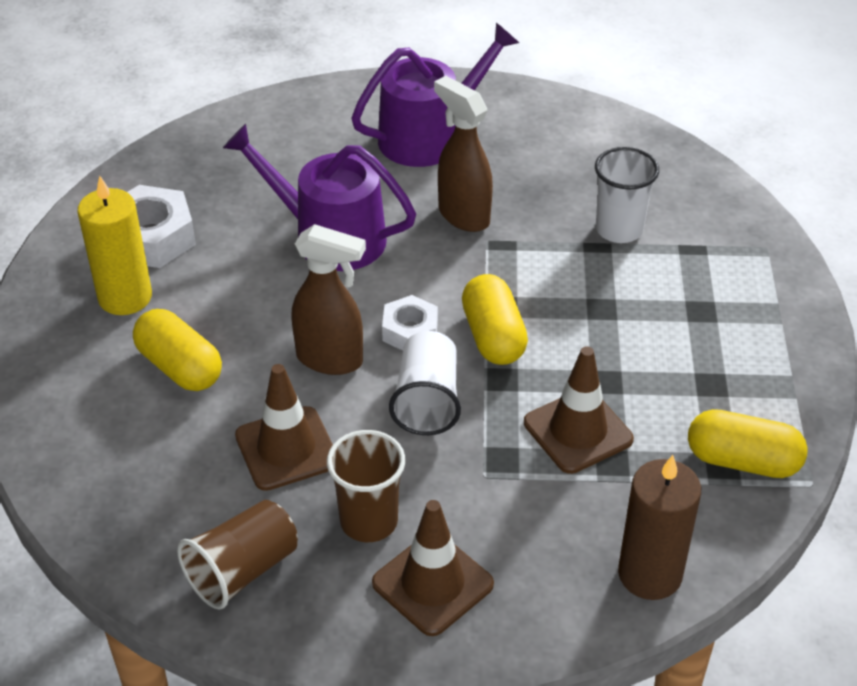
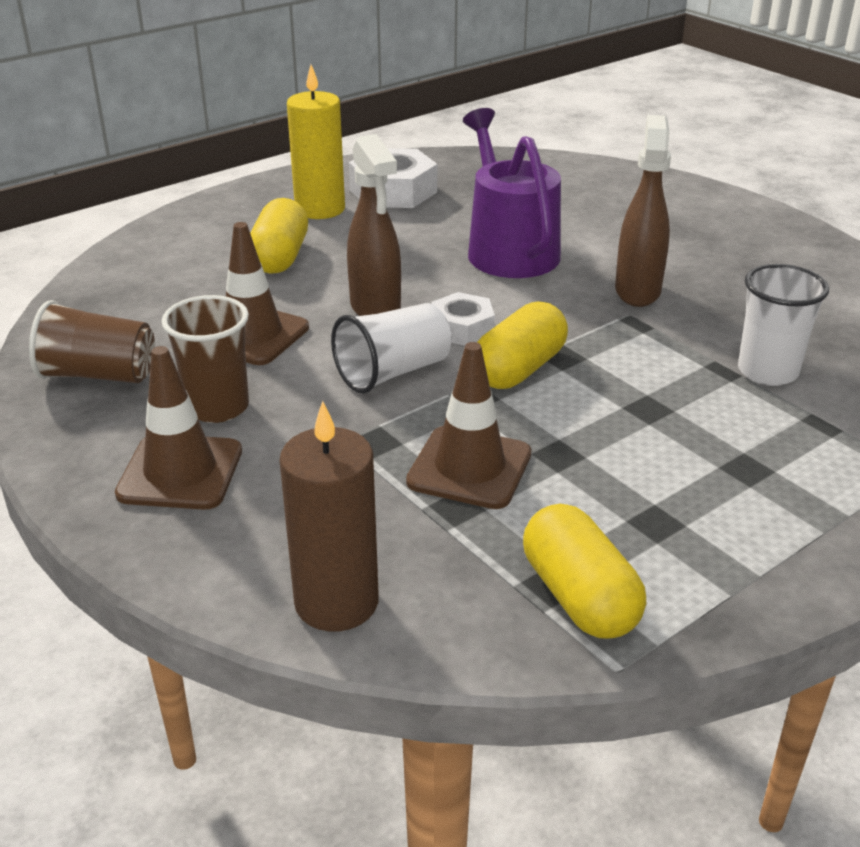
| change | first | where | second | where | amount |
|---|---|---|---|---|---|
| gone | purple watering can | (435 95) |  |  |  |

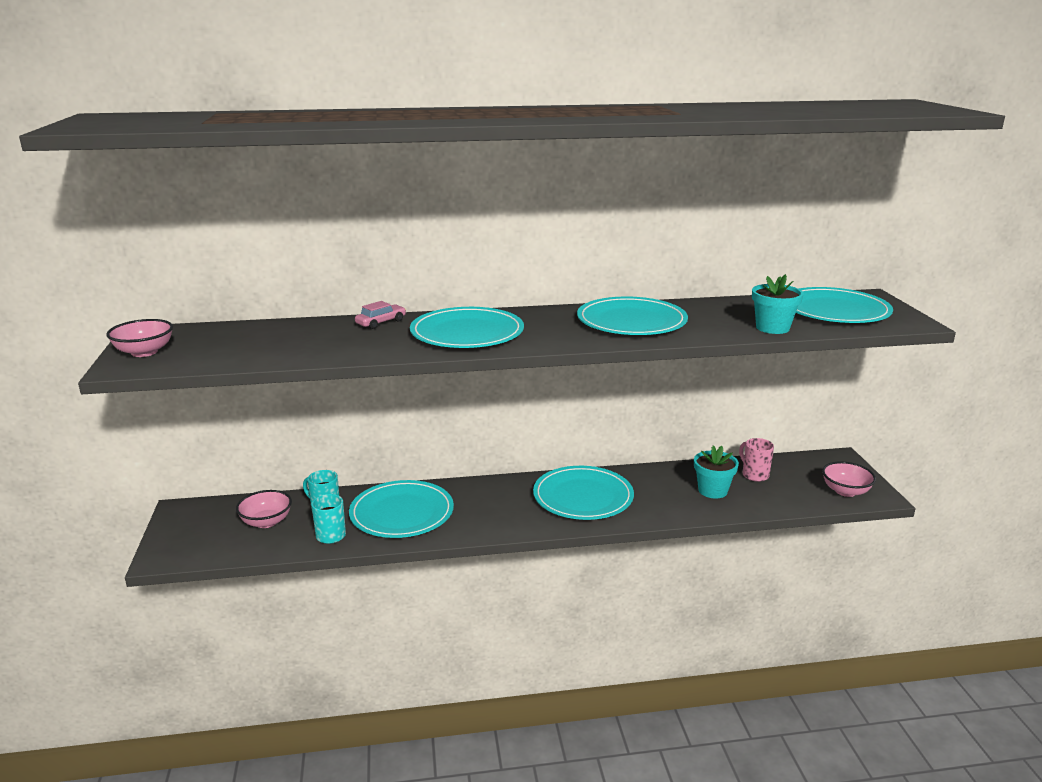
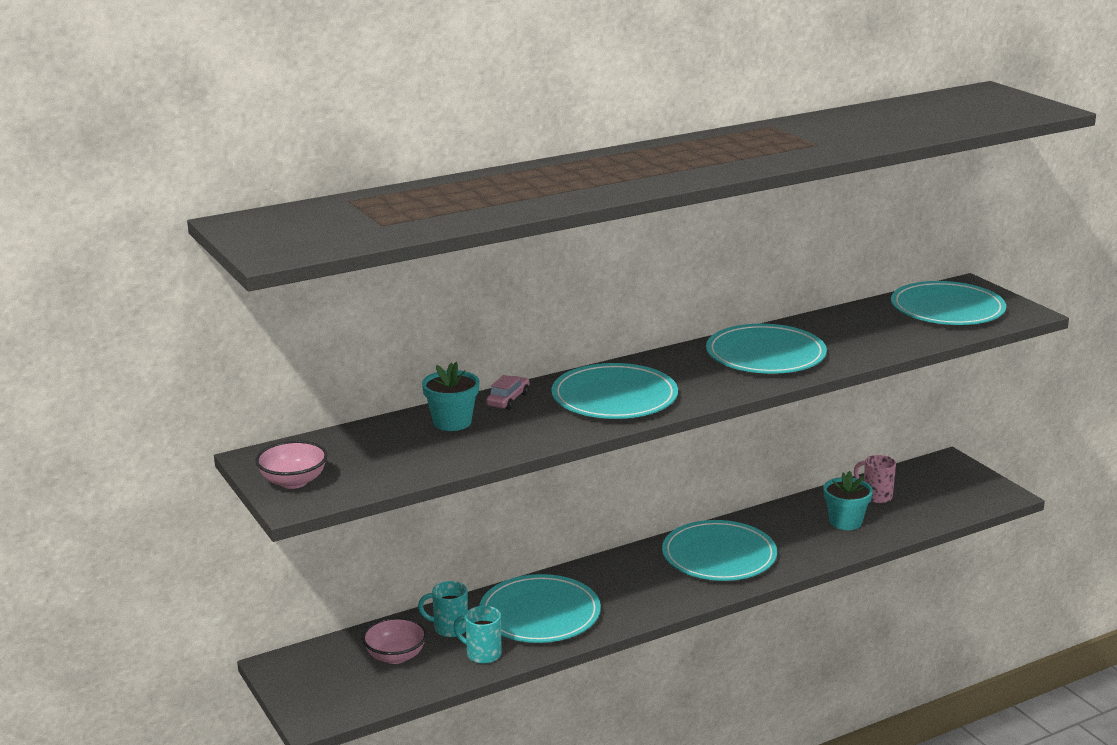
| change | first | where | second | where | amount |
|---|---|---|---|---|---|
| shifted | turquoise flower pot | (778 304) |  | (451 396) |  |
| gone | pink bowl | (849 479) |  |  |  |

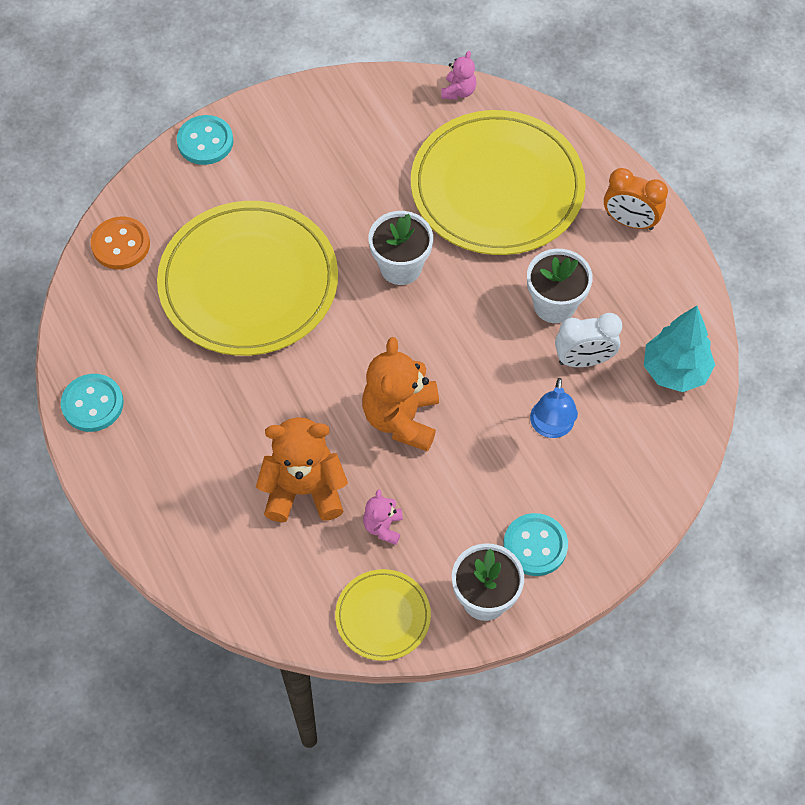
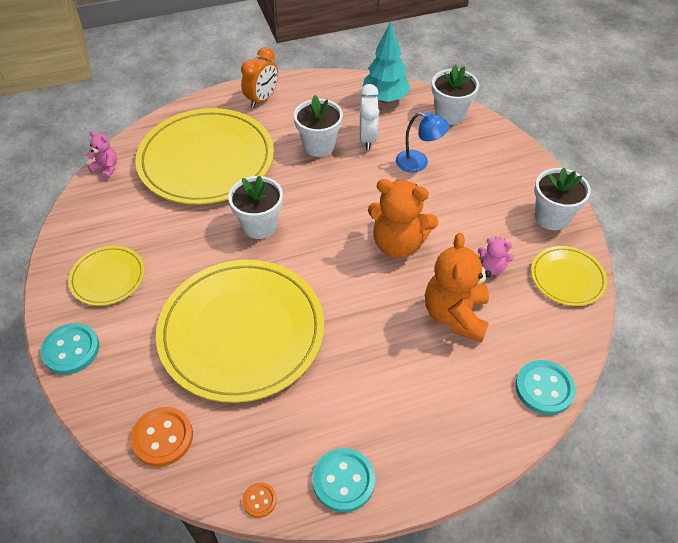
| change | first | where | second | where | amount |
|---|---|---|---|---|---|
| shifted | turquoise button | (535 544) |  | (545 387) |  |
| new |  |  | yellow plate | (106 276) |  |
| new |  |  | orange button | (259 500) |  |
| new |  |  | white flower pot | (455 95) |  |

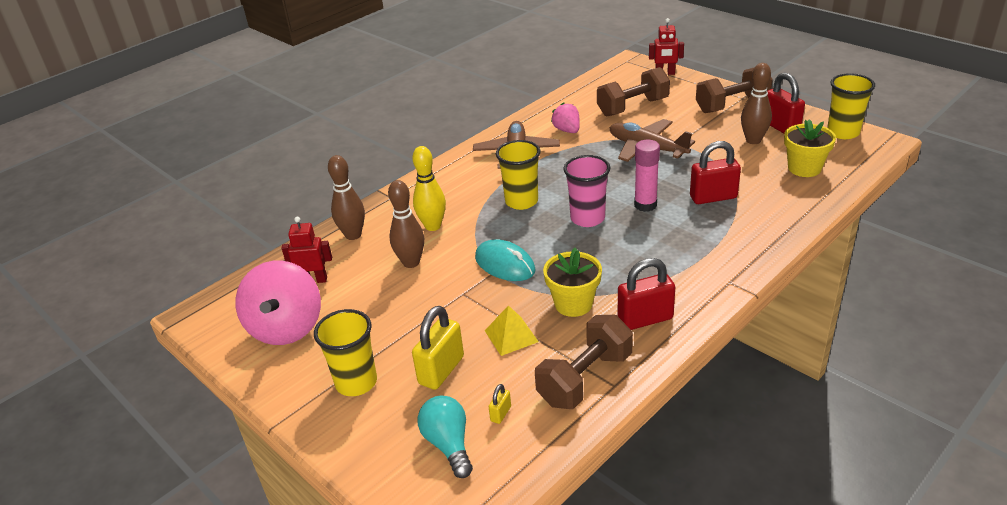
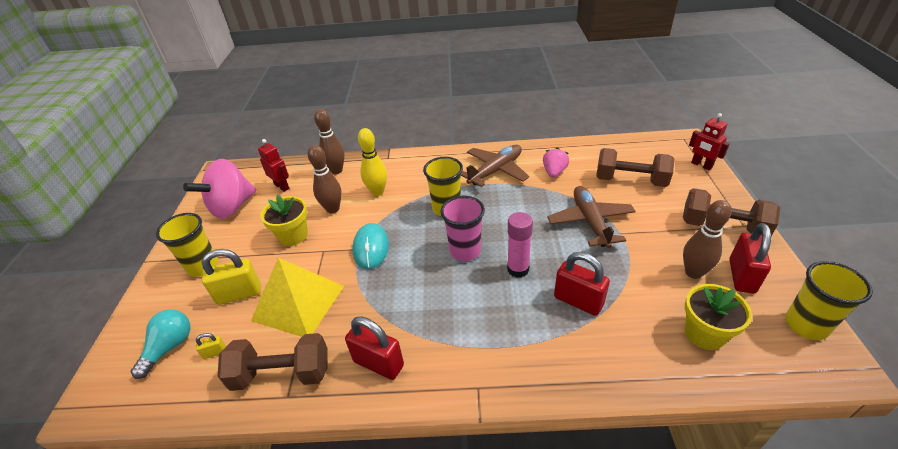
| change | first | where | second | where | amount |
|---|---|---|---|---|---|
| scaled | yellow pyramid | (512 330) |  | (297 297) | x1.93 |
| shifted | yellow flower pot | (572 282) |  | (284 220) |  |

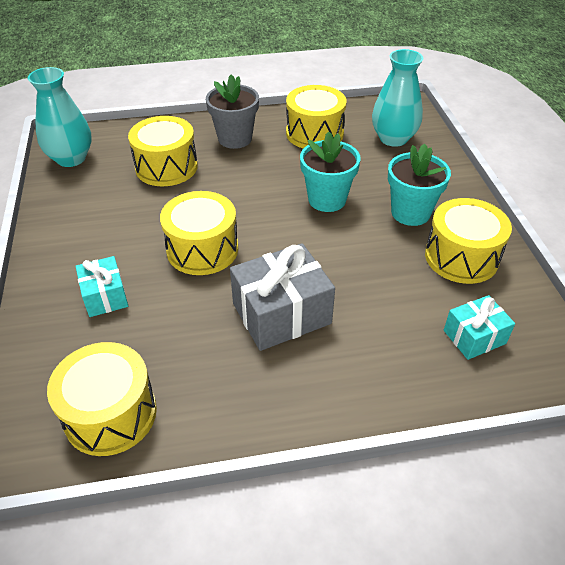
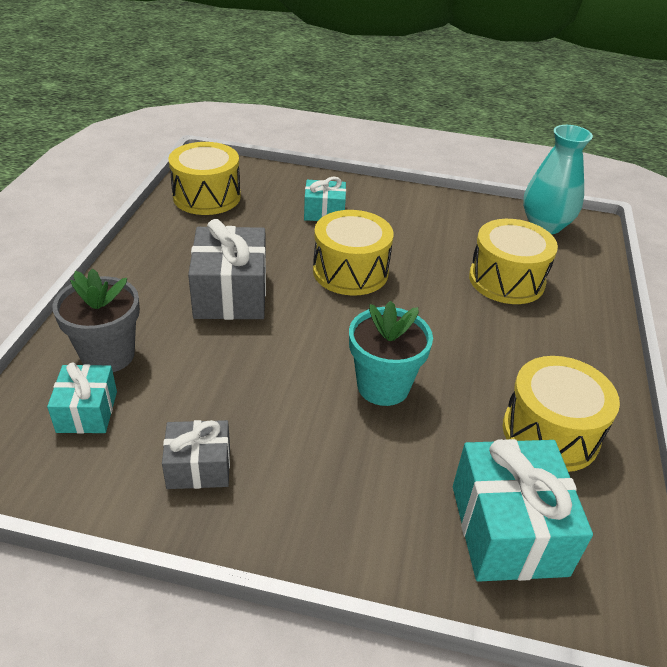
| change | first | where | second | where | amount |
|---|---|---|---|---|---|
| shifted | grey flower pot | (232 111) |  | (96 320) |  |
| swapped | turquoise vase | (397 98) | turquoise gift | (523 510) |  |
| gone | turquoise flower pot | (419 185) |  |  |  |
| swapped | yellow drum | (468 241) | grey gift | (196 454) |  |

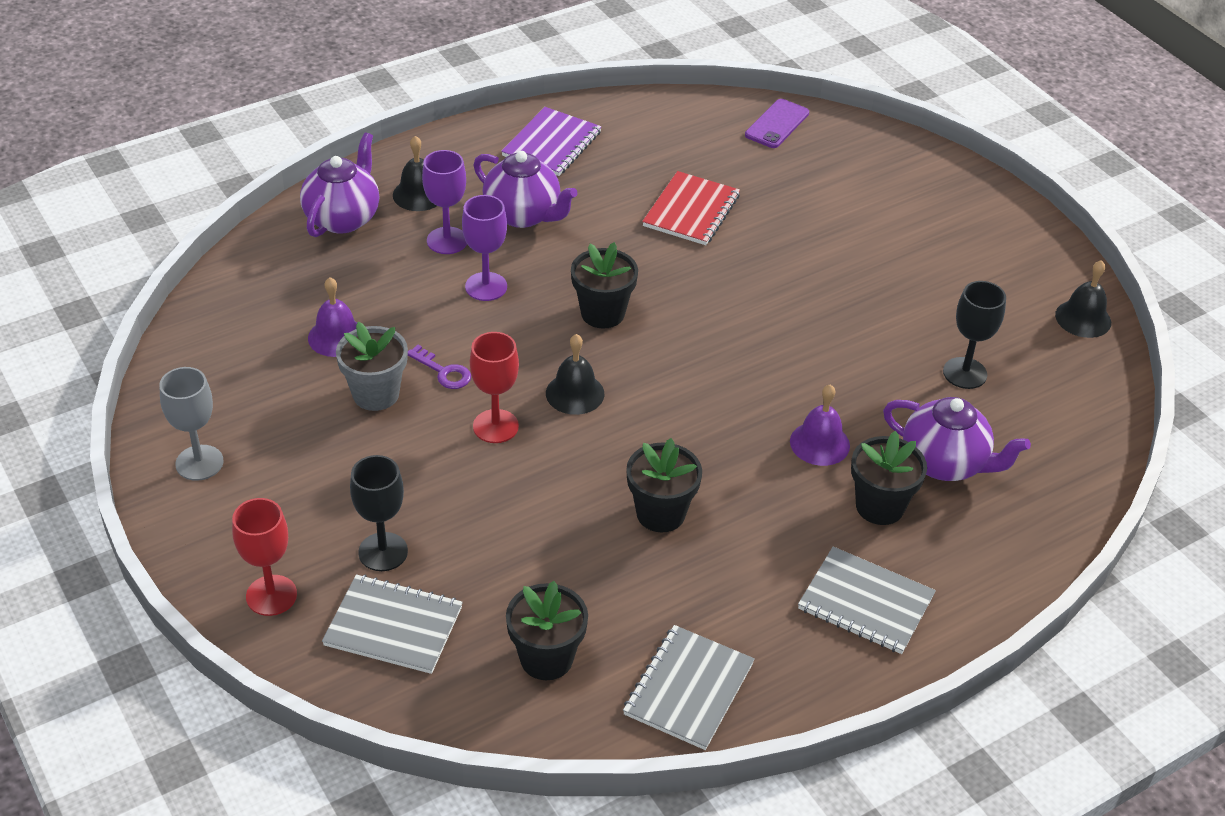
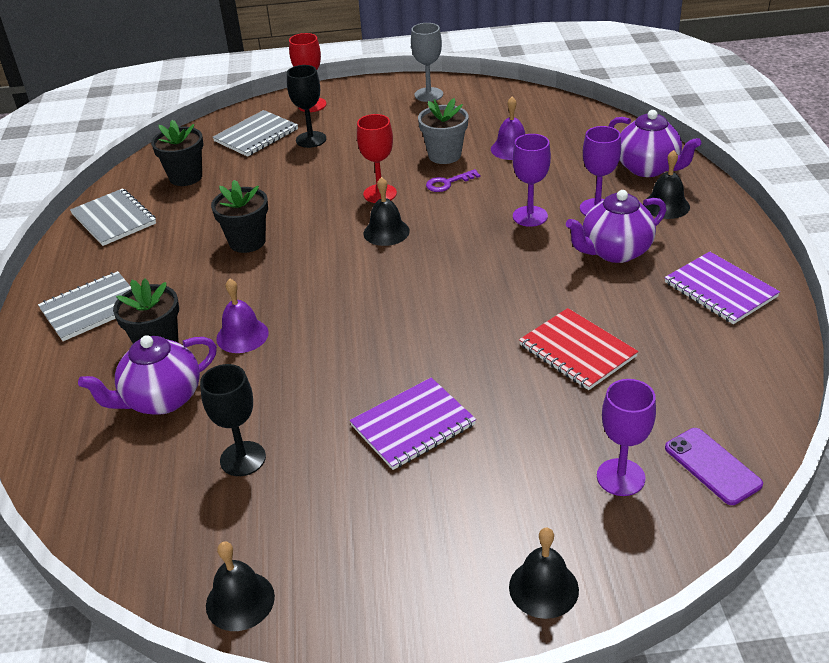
| change | first | where | second | where | amount |
|---|---|---|---|---|---|
| gone | black flower pot | (604 285) |  |  |  |
| new |  |  | purple notebook | (413 423) |  |
| new |  |  | black bell | (544 573) |  |
| new |  |  | purple goblet | (626 437) |  |

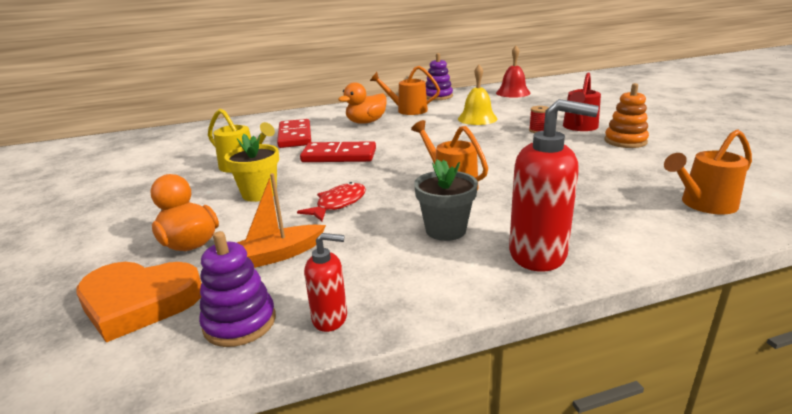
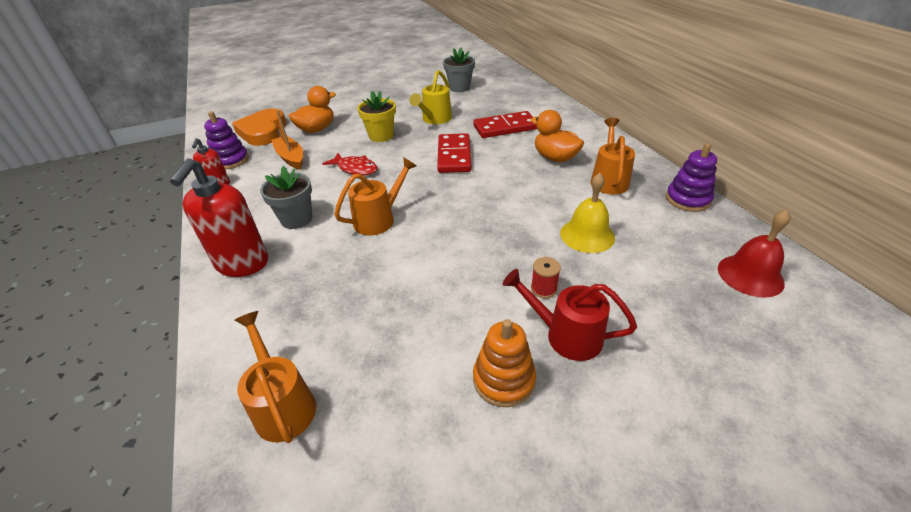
| change | first | where | second | where | amount |
|---|---|---|---|---|---|
| new |  |  | grey flower pot | (459 70) |  |

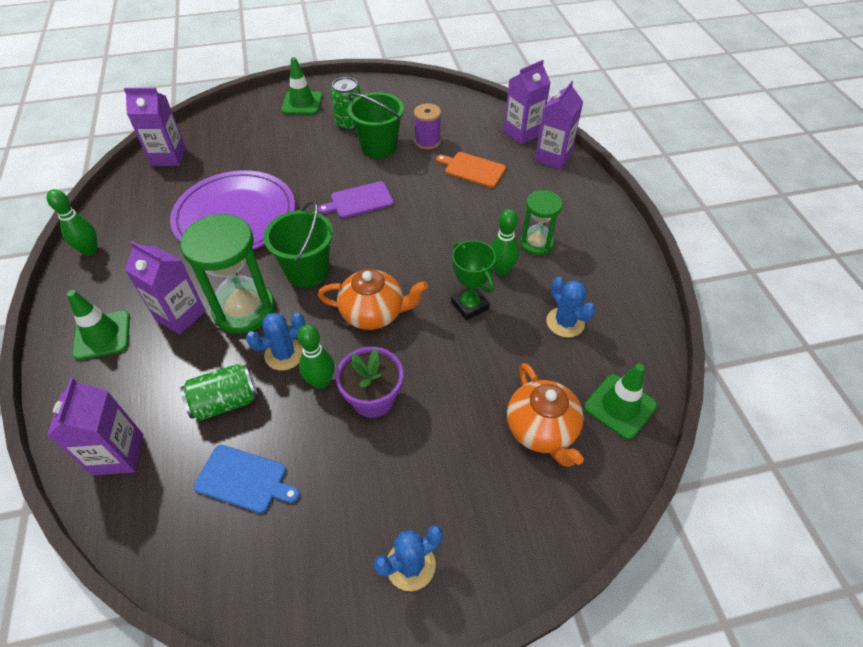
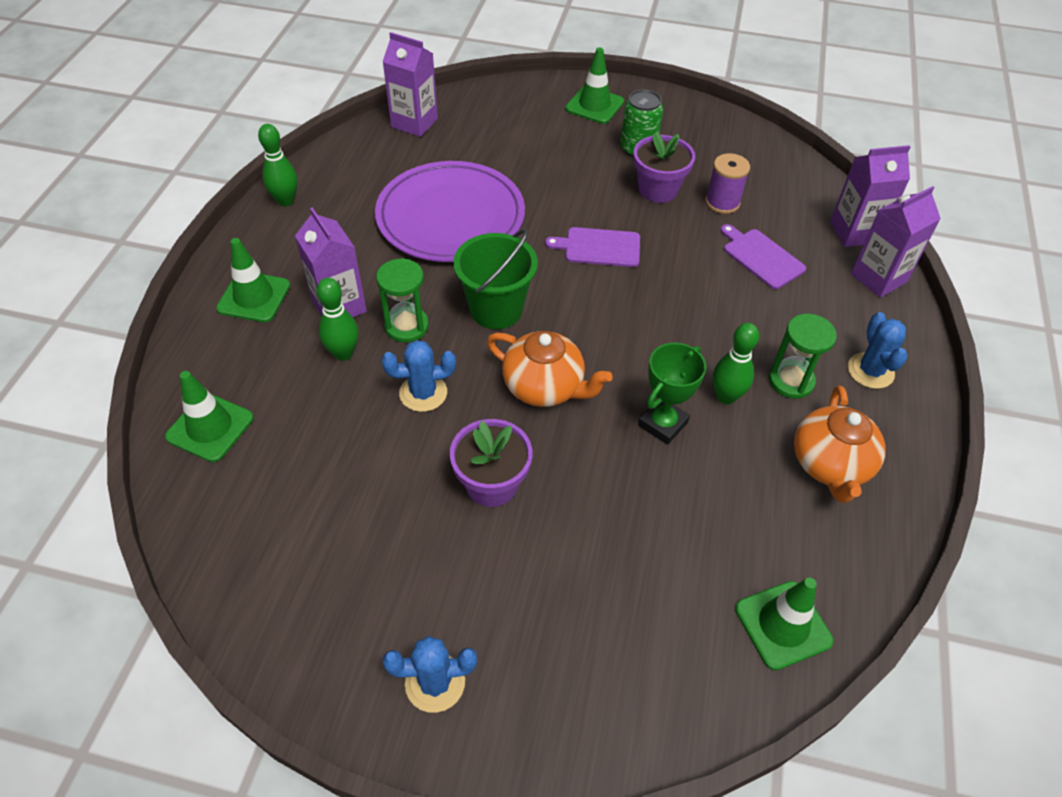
| change | first | where | second | where | amount |
|---|---|---|---|---|---|
| swapped | purple carton | (95 426) | green traffic cone | (209 416) |  |
| scaled | green hourglass | (227 274) |  | (402 300) | x0.59 |
| gone | green can | (219 392) |  |  |  |
| gone | blue cutting board | (246 479) |  |  |  |
| shifted | green bowling pin | (315 356) |  | (338 319) |  |
| swapped | green bucket | (376 125) | purple flower pot | (664 167) |  |
| repainted | orange cutting board | (471 170) | purple cutting board | (763 256) |  |
| rotated | green trophy | (473 280) |  | (672 394) | 45 degrees clockwise |
| shifted | orange teapot | (545 415) |  | (840 444) |  |
| shifted | blue cactus | (570 307) |  | (877 350) |  |

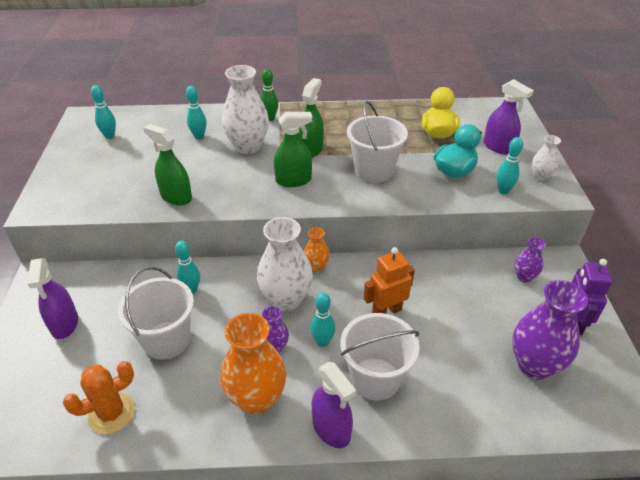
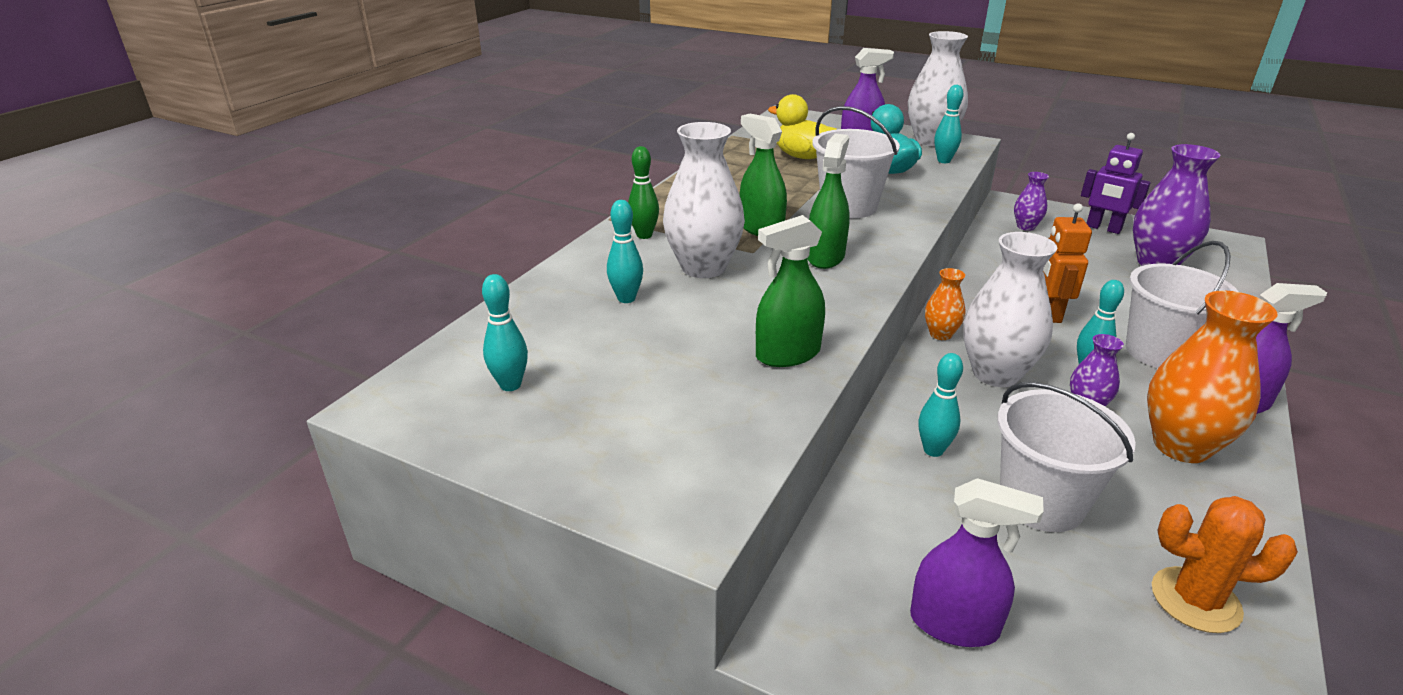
| change | first | where | second | where | amount |
|---|---|---|---|---|---|
| rotated | orange cactus | (99 397) |  | (1225 564) | 75 degrees counterclockwise |
| scaled | white vase | (546 158) |  | (938 88) | x1.96 |

